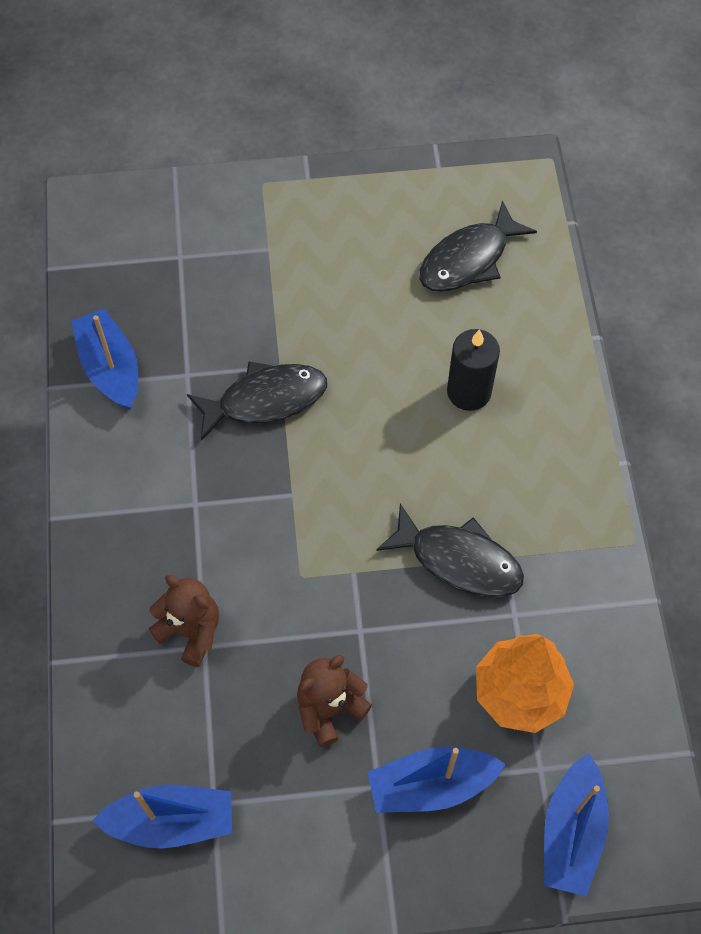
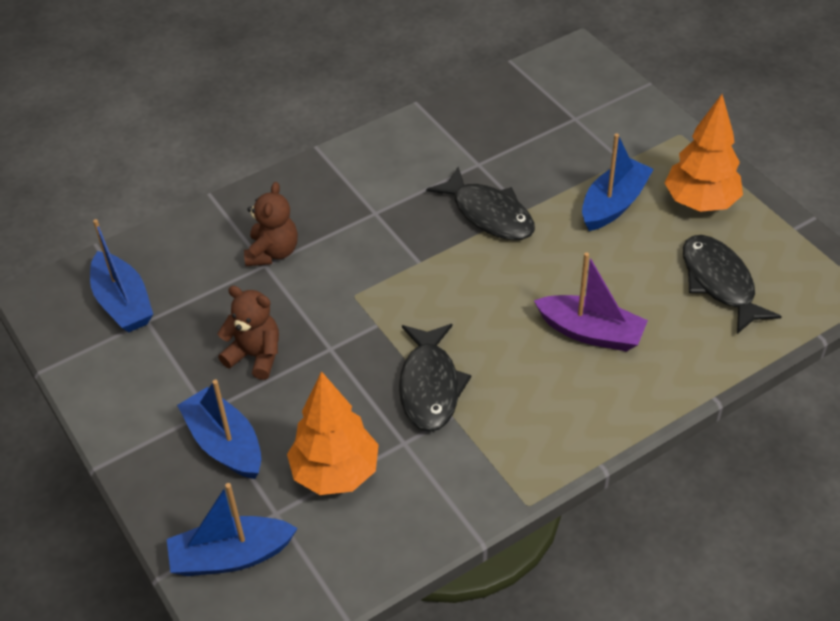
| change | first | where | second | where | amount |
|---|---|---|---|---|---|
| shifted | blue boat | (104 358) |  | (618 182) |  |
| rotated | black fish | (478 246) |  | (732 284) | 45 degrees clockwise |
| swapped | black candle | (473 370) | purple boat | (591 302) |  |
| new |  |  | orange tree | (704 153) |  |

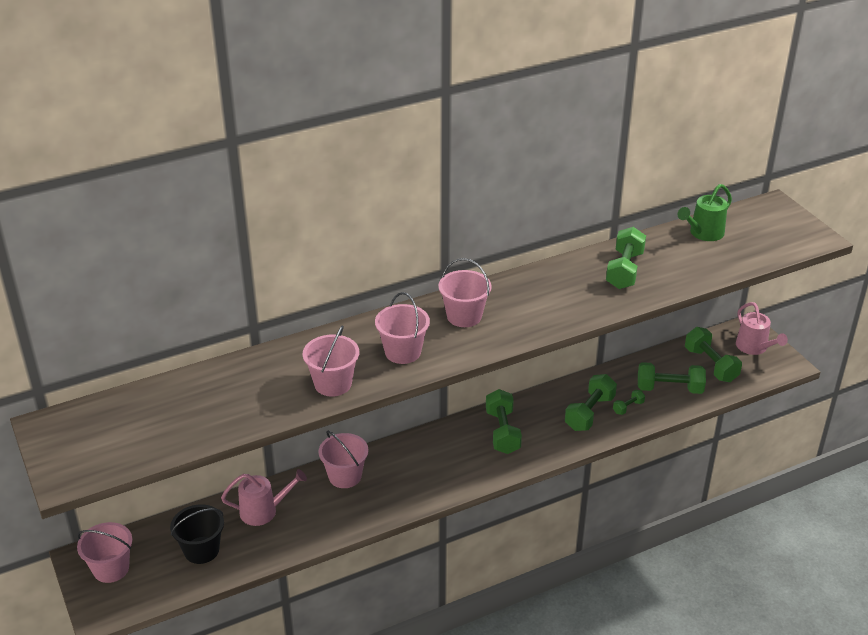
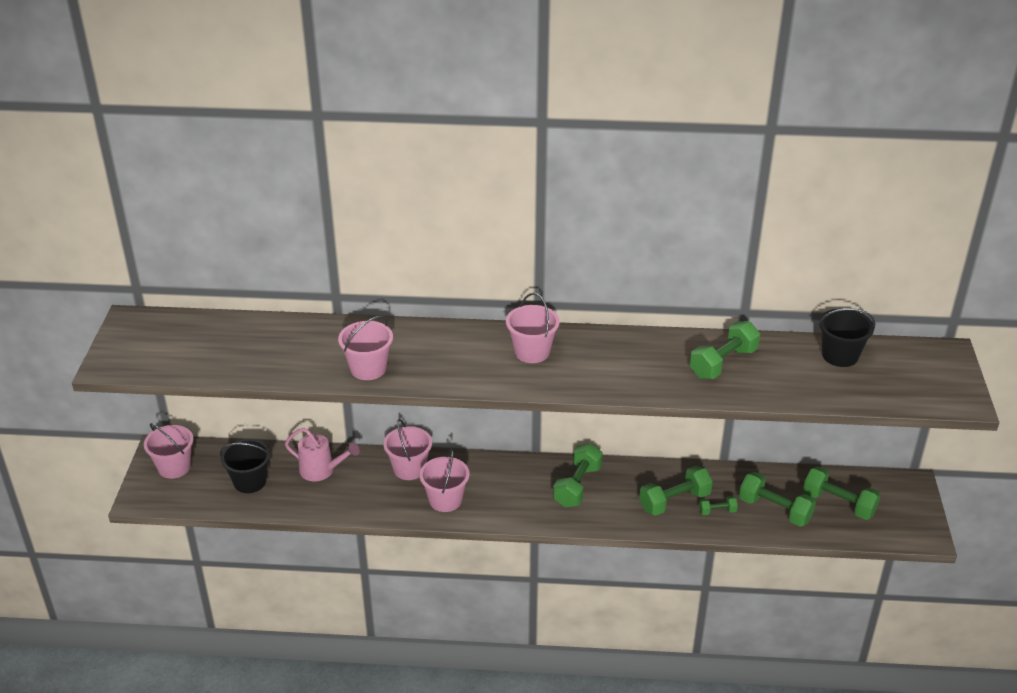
| change | first | where | second | where | amount |
|---|---|---|---|---|---|
| shifted | pink bucket | (402 328) |  | (444 480) |  |
| swapped | green watering can | (705 212) | black bucket | (847 337) |  |
| rotated | green dumbbell | (713 354) |  | (842 493) | 60 degrees counterclockwise |
| gone | pink watering can | (762 328) |  |  |  |

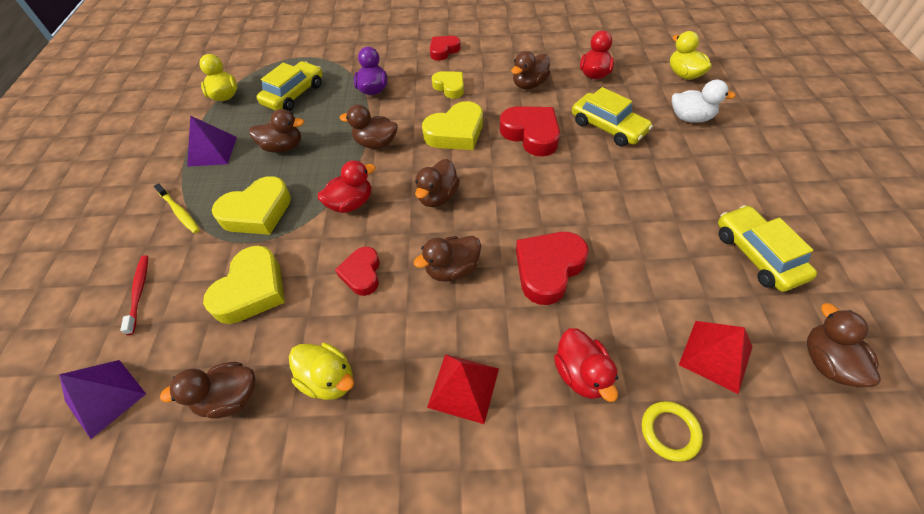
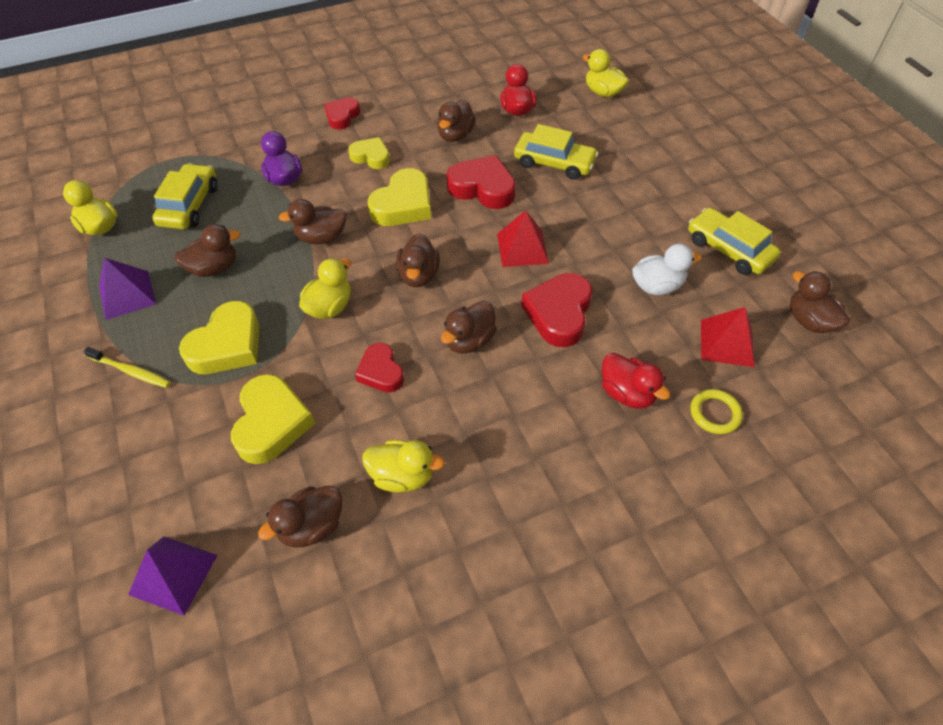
| change | first | where | second | where | amount |
|---|---|---|---|---|---|
| gone | red toothbrush | (134 295) |  |  |  |
| repainted | red duck | (347 186) | yellow duck | (325 288) |  |
| shifted | red pyramid | (463 389) |  | (523 238) |  |
| shifted | white duck | (704 101) |  | (667 269) |  |

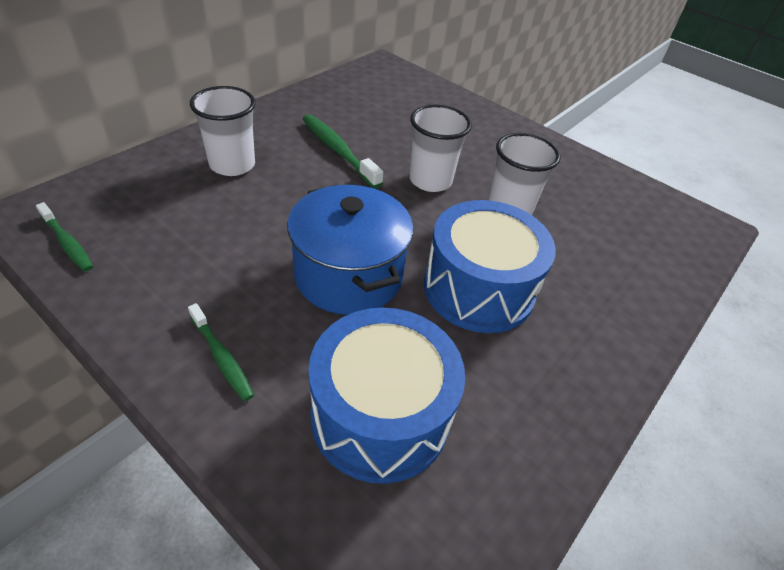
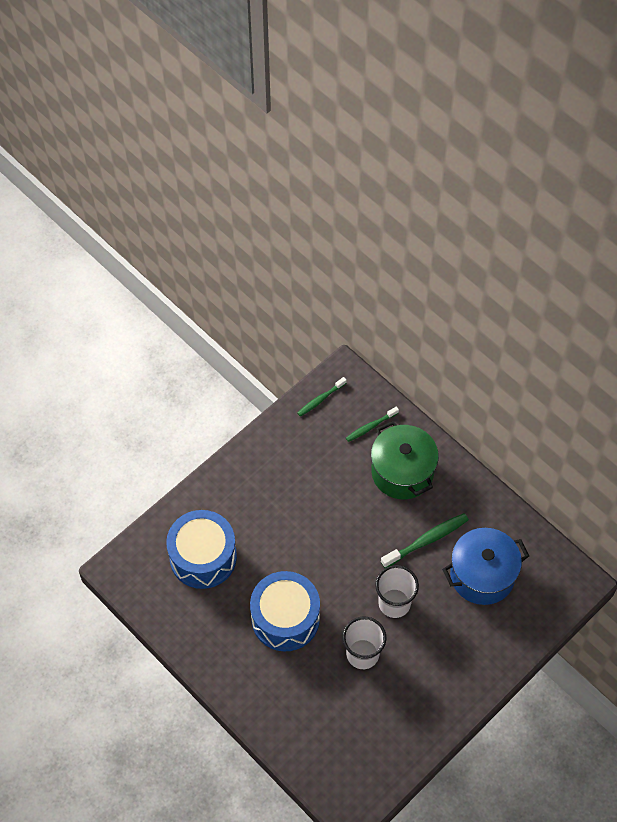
| change | first | where | second | where | amount |
|---|---|---|---|---|---|
| shifted | green toothbrush | (221 352) |  | (372 424) |  |
| swapped | white cup | (223 131) | green pot | (405 460) |  |
| shifted | blue pot | (350 250) |  | (485 566) |  |

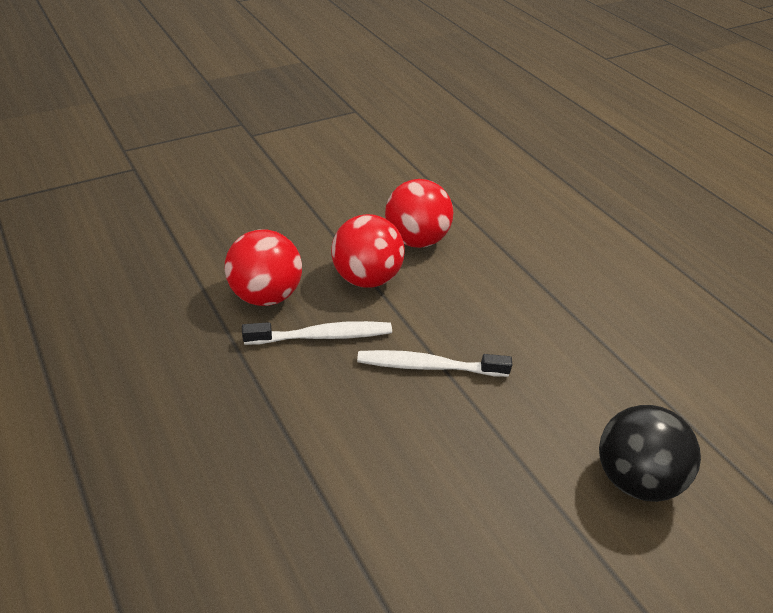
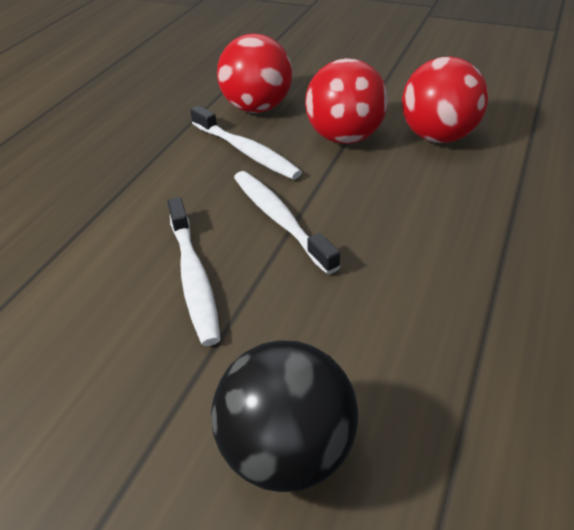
| change | first | where | second | where | amount |
|---|---|---|---|---|---|
| new |  |  | white toothbrush | (194 271) |  |

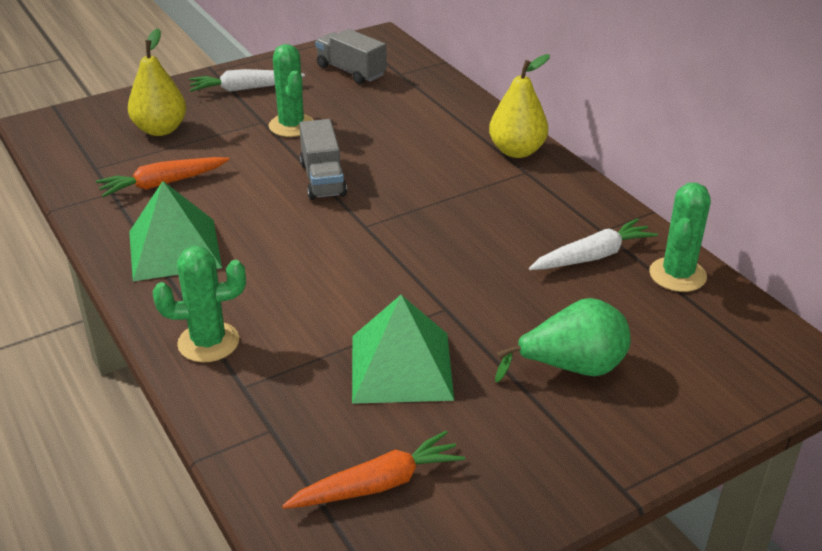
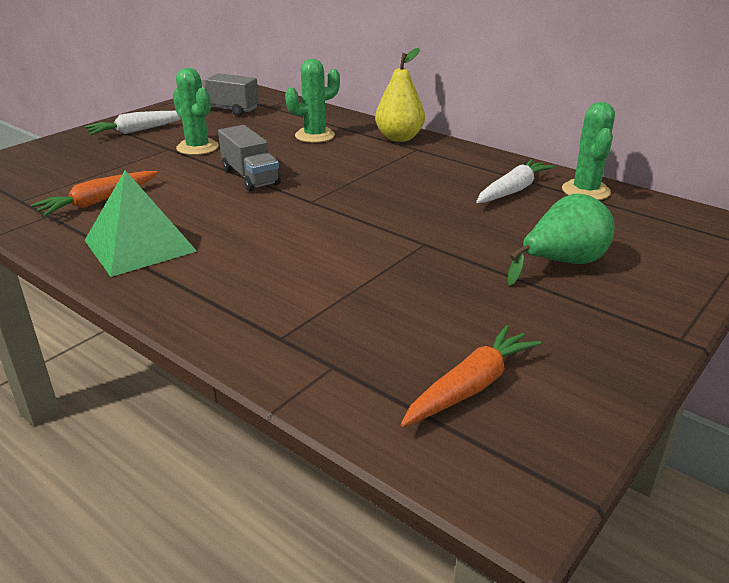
| change | first | where | second | where | amount |
|---|---|---|---|---|---|
| gone | yellow pear | (157 82) |  |  |  |
| shifted | green cactus | (199 304) |  | (312 101) |  |
| gone | green pyramid | (403 349) |  |  |  |

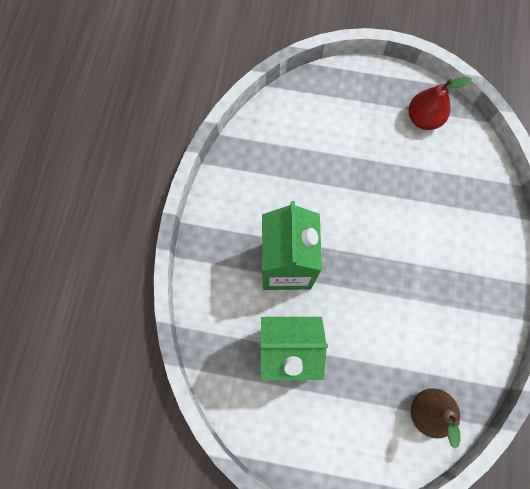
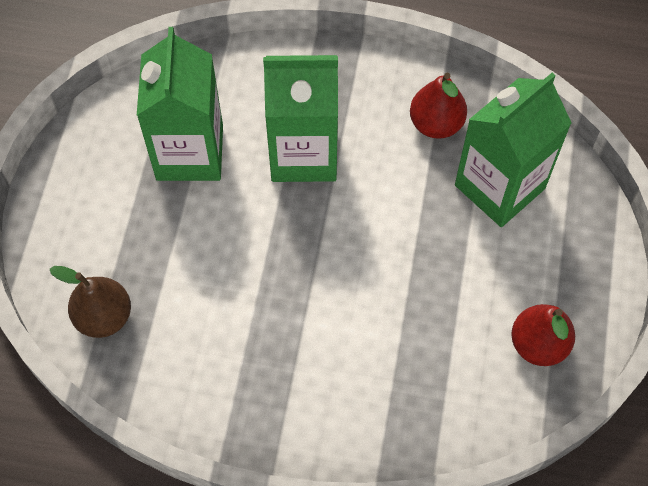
| change | first | where | second | where | amount |
|---|---|---|---|---|---|
| new |  |  | red pear | (438 105) |  |
| new |  |  | green carton | (513 150) |  |

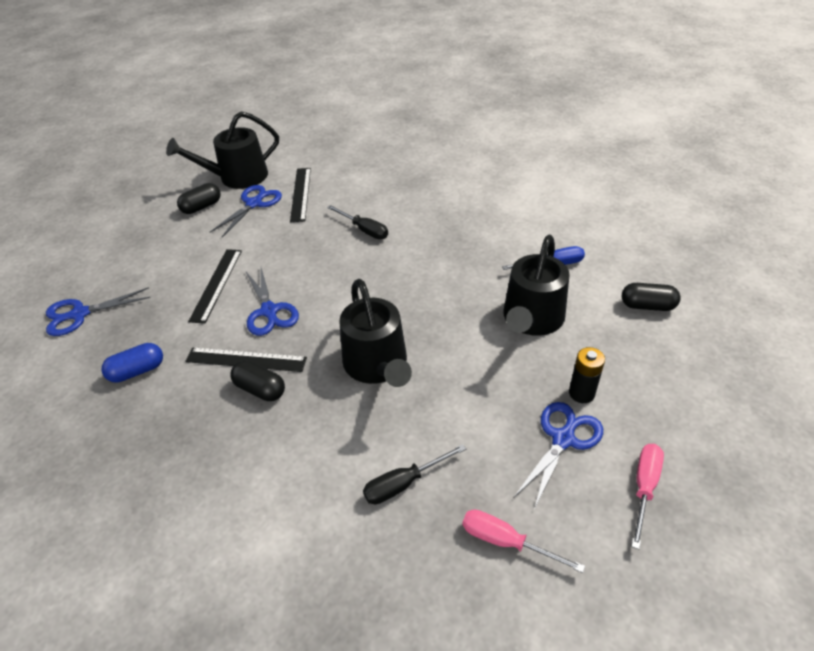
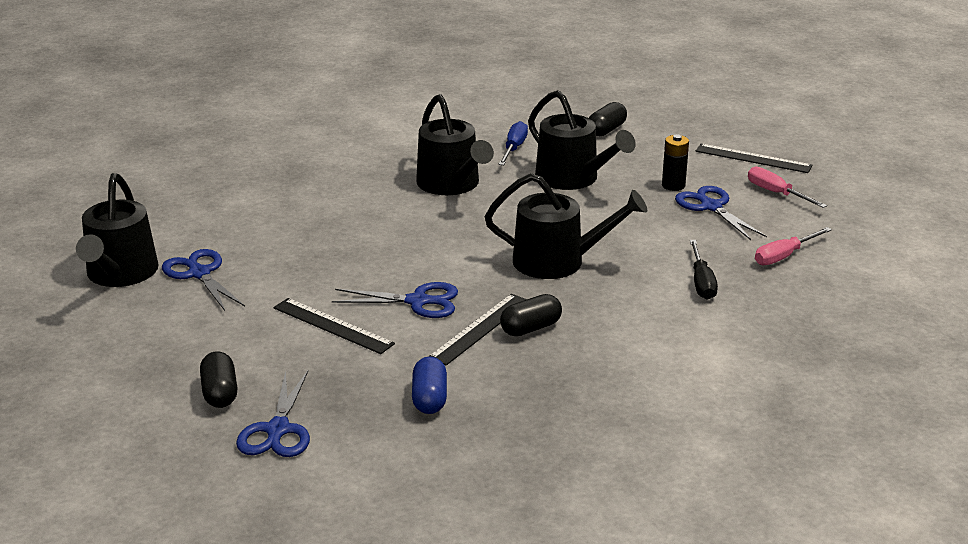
| change | first | where | second | where | amount |
|---|---|---|---|---|---|
| shifted | black capsule | (199 198) |  | (218 379) |  |
| shifted | black ruler | (300 195) |  | (754 158) |  |
| gone | black screwdriver | (357 222) |  |  |  |
| new |  |  | black watering can | (455 144) |  |

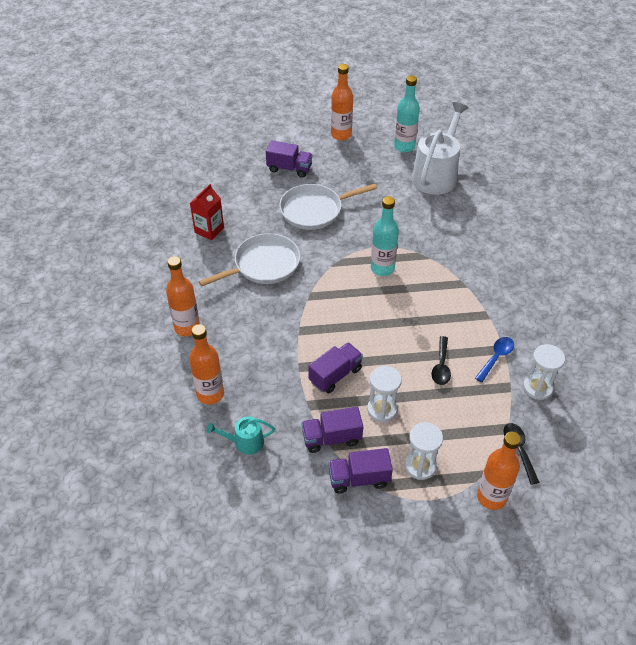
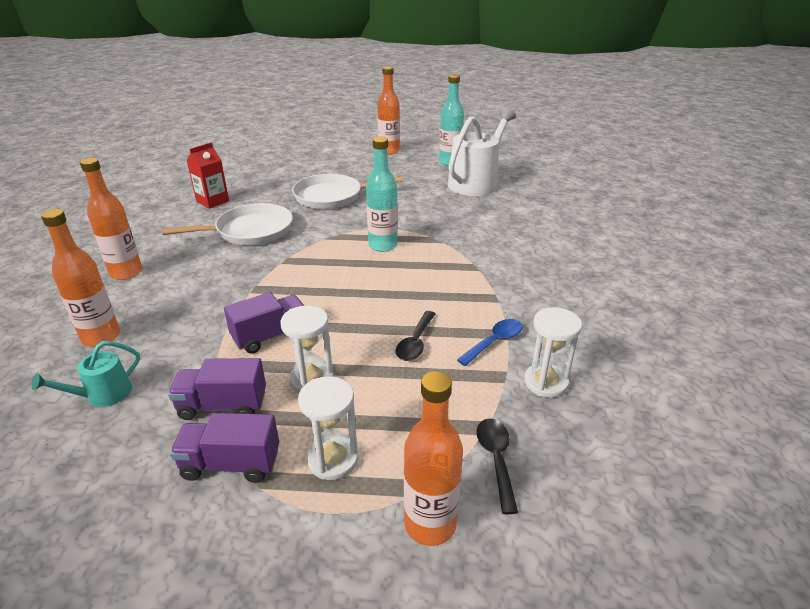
| change | first | where | second | where | amount |
|---|---|---|---|---|---|
| rotated | turquoise watering can | (241 436) |  | (85 374) | 45 degrees counterclockwise |
| gone | purple truck | (289 159) |  |  |  |

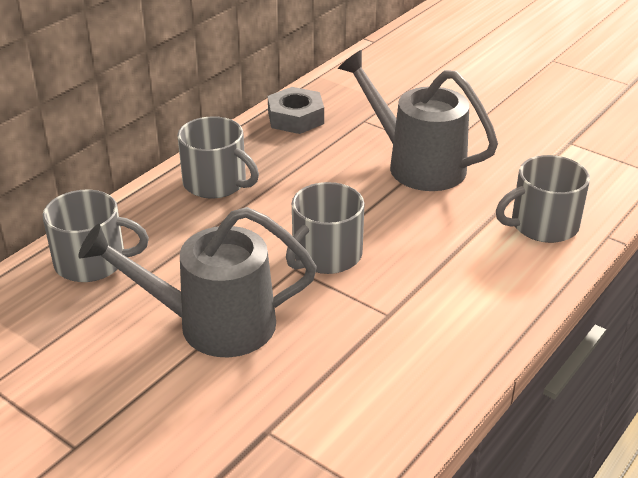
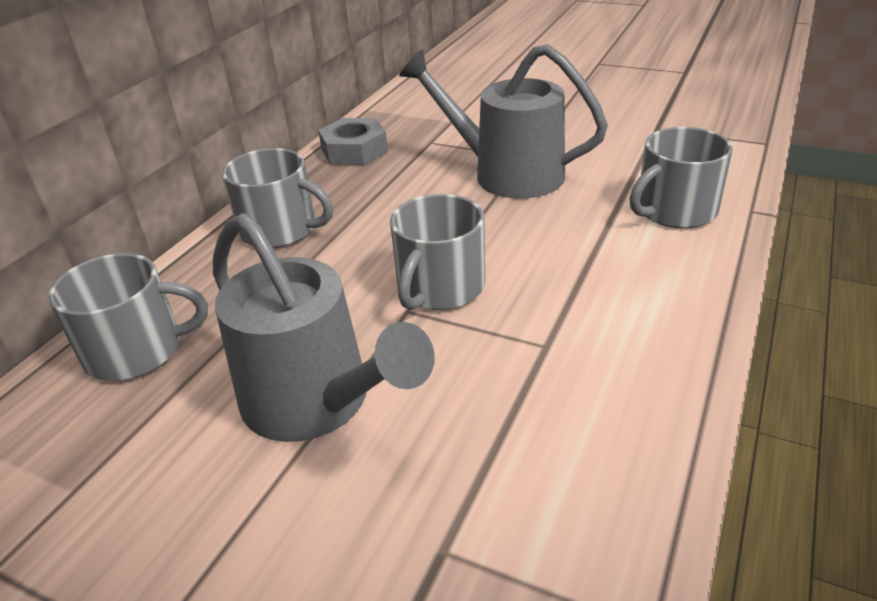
| change | first | where | second | where | amount |
|---|---|---|---|---|---|
| rotated | grey watering can | (197 282) |  | (324 327) | 120 degrees counterclockwise |

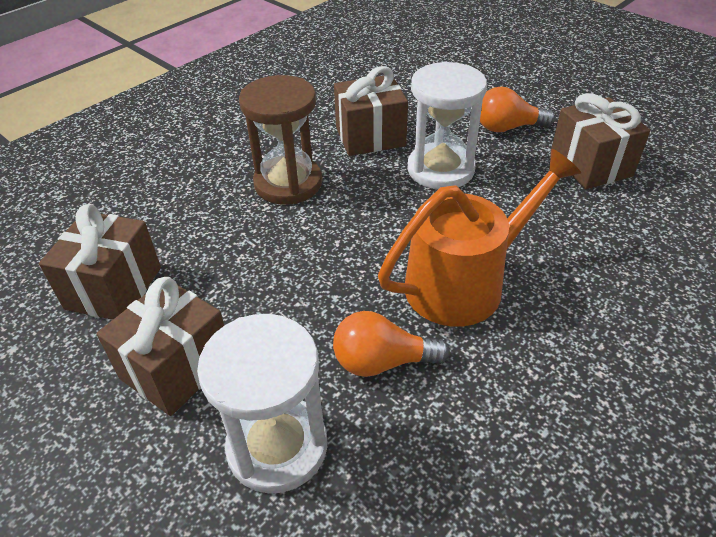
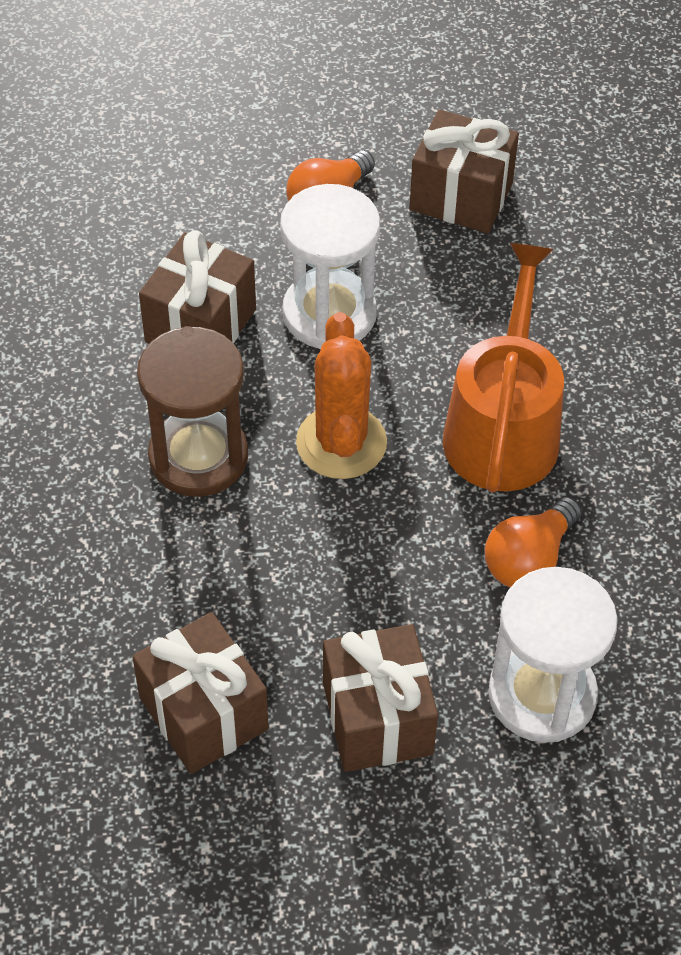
| change | first | where | second | where | amount |
|---|---|---|---|---|---|
| new |  |  | orange cactus | (341 395) |  |

